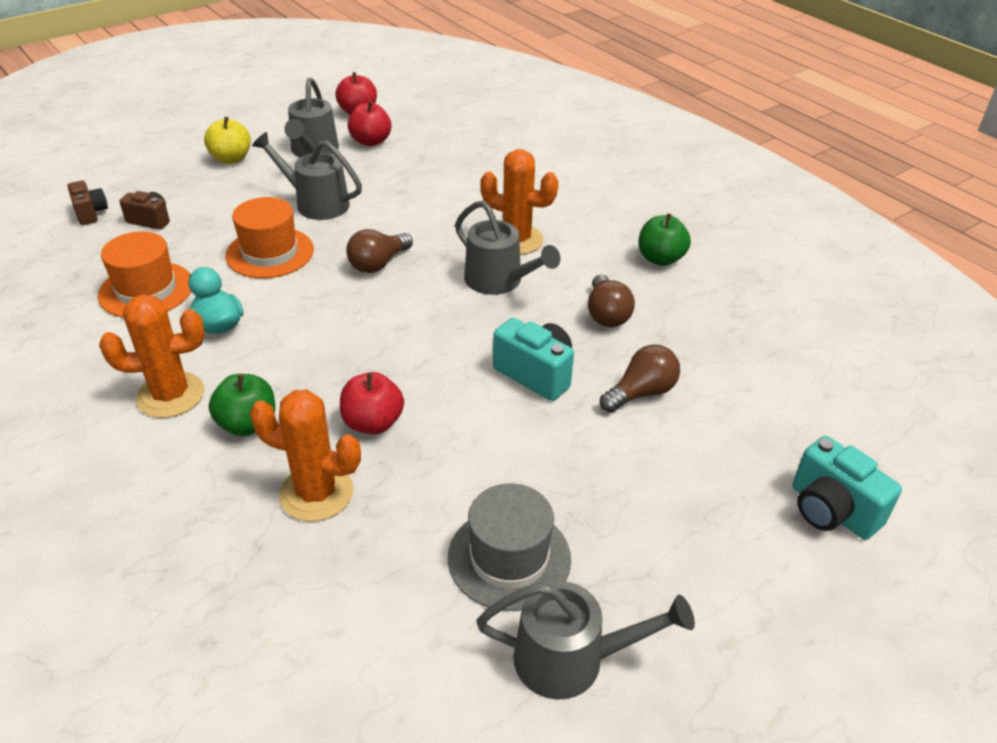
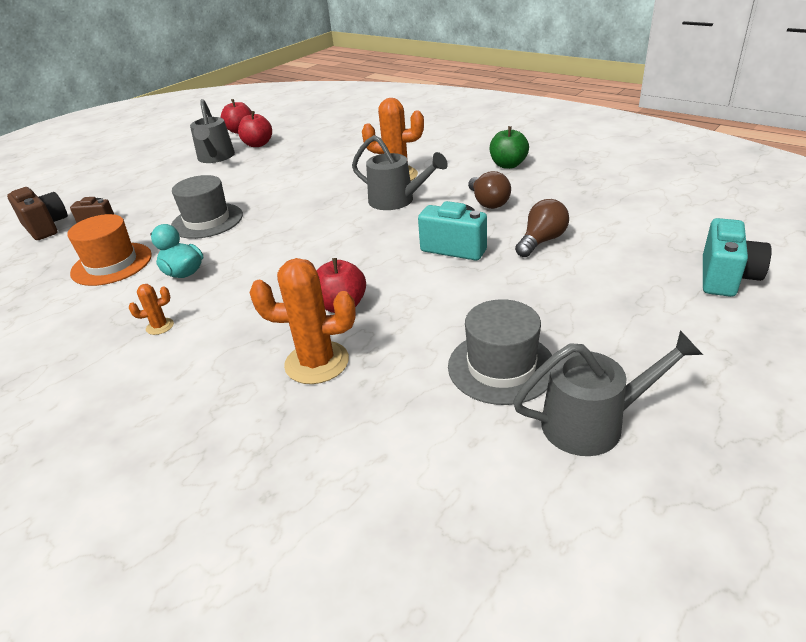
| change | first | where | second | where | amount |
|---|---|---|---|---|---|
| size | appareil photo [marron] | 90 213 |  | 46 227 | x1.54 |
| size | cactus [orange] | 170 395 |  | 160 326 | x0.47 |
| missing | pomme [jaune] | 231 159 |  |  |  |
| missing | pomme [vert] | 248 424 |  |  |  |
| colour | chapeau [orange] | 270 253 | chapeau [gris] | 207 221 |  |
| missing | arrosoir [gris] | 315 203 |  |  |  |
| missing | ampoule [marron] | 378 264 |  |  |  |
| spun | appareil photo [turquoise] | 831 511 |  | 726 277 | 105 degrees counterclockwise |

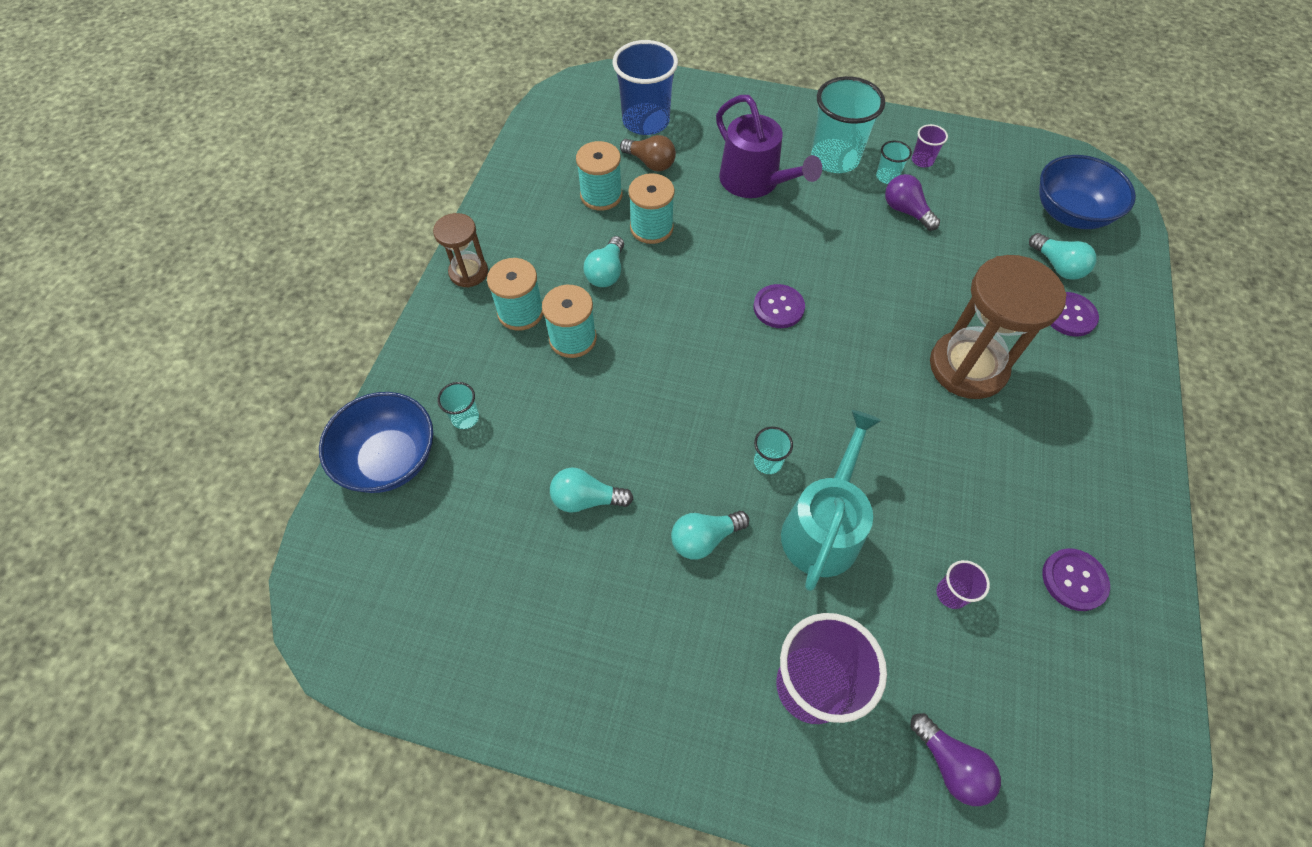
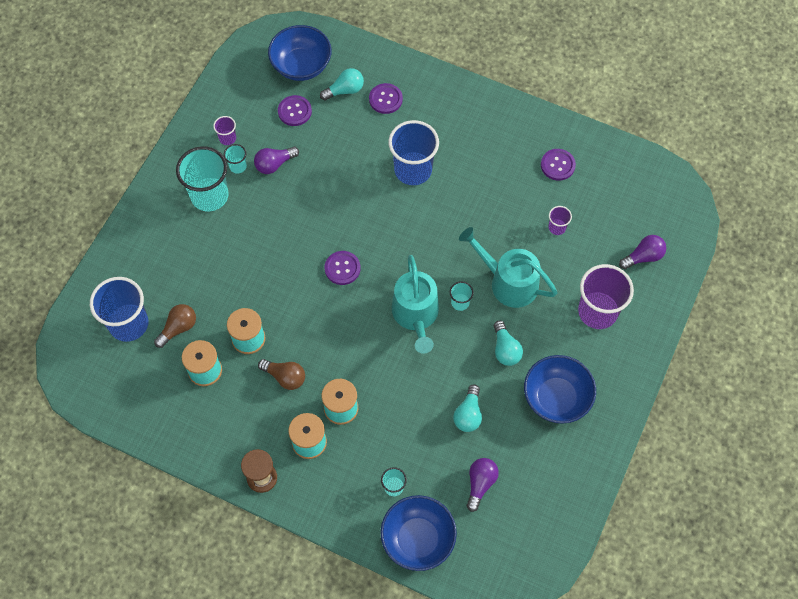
| change | first | where | second | where | amount |
|---|---|---|---|---|---|
| colour | ampoule [turquoise] | 606 272 | ampoule [marron] | 285 377 |  |
| missing | arrosoir [violet] | 754 182 |  |  |  |
| exchanged | sablier [marron] | 967 367 | gobelet [bleu] | 413 170 |  |
| appeared |  |  | bouton [violet] | 294 111 |  |
| appeared |  |  | arrosoir [turquoise] | 416 315 |  |
| appeared |  |  | ampoule [violet] | 480 483 |  |
| appeared |  |  | bol [bleu] | 556 398 |  |

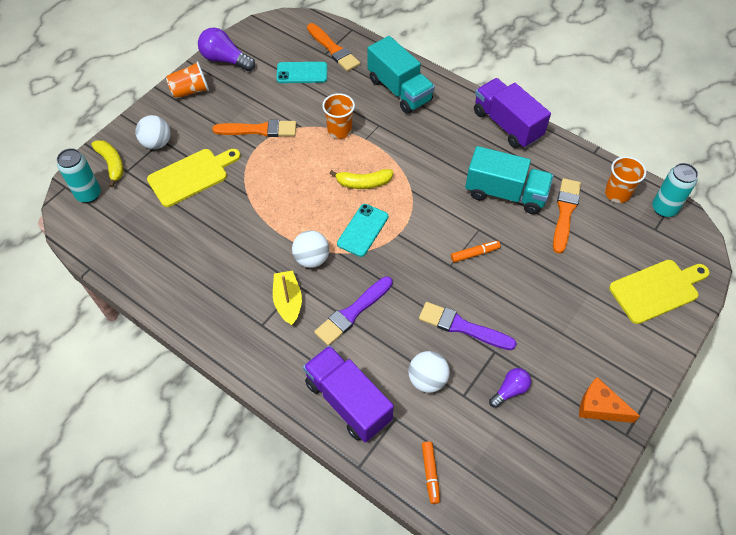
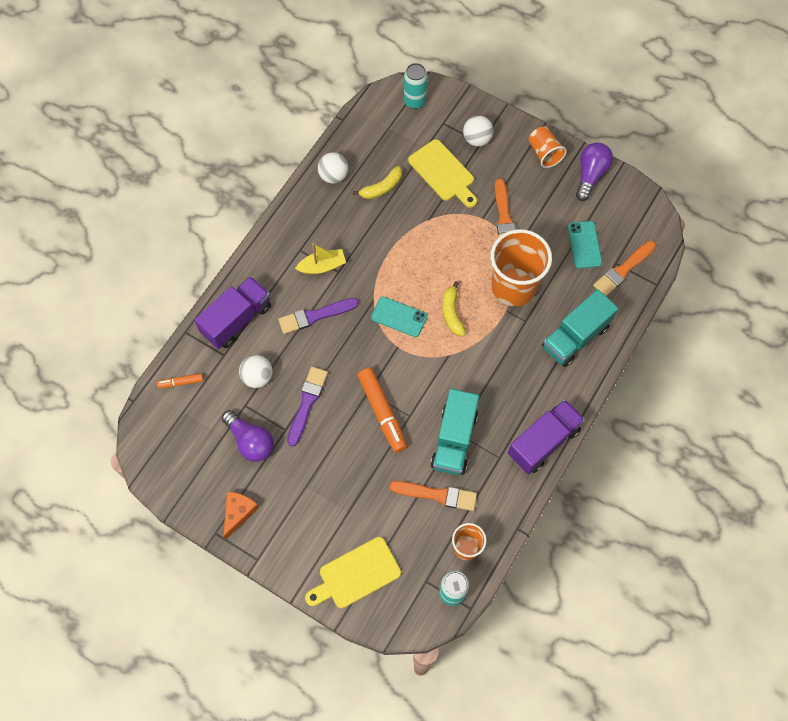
| change | first | where | second | where | amount |
|---|---|---|---|---|---|
| relocated | banane [jaune] | 112 164 |  | 381 188 |  |
| relocated | balle [blanc] | 311 259 |  | 333 176 |  |
| spun | pinceau [violet] | 352 312 |  | 315 316 | 60 degrees counterclockwise |
| size | gobelet [orange] | 339 130 |  | 513 286 | x1.92 |
| size | feutre [orange] | 474 254 |  | 382 412 | x1.94 |
| size | ampoule [violet] | 510 390 |  | 250 441 | x1.66 |
| spun | planche à découper [jaune] | 657 290 |  | 356 574 | 90 degrees clockwise |

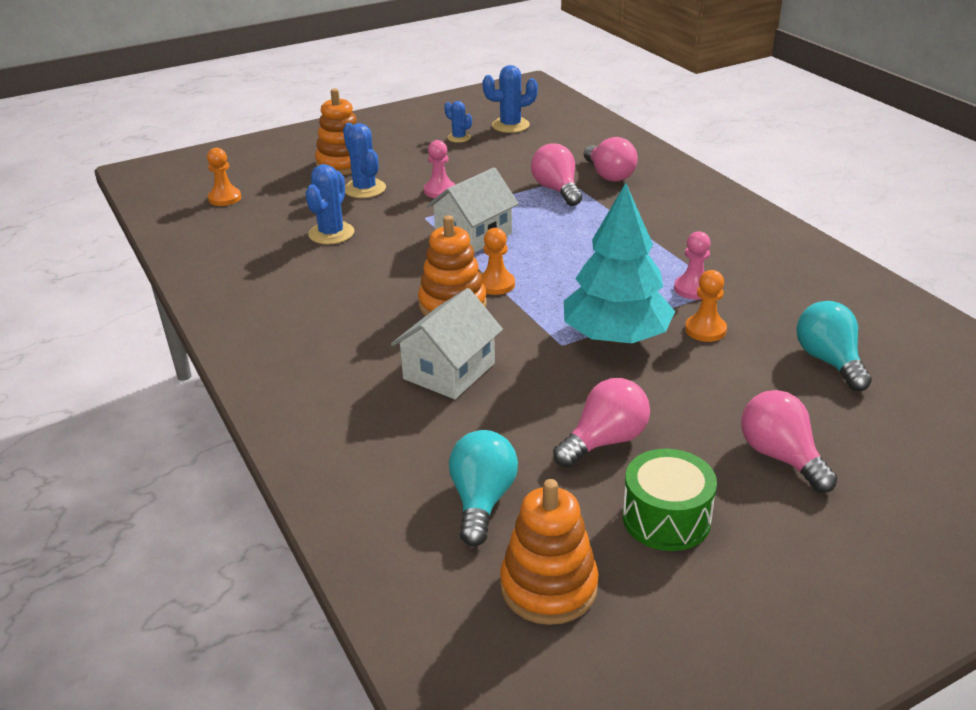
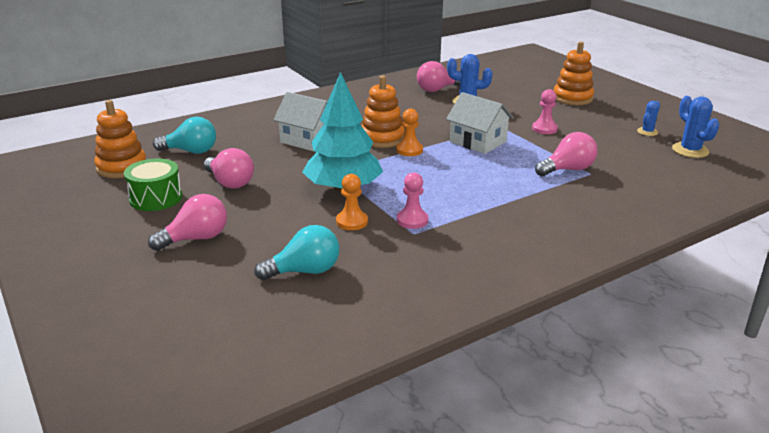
| change | first | where | second | where | amount |
|---|---|---|---|---|---|
| missing | pion [orange] | 225 198 |  |  |  |
| missing | cactus [bleu] | 364 189 |  |  |  |
| relocated | ampoule [rose] | 609 175 |  | 437 89 |  |

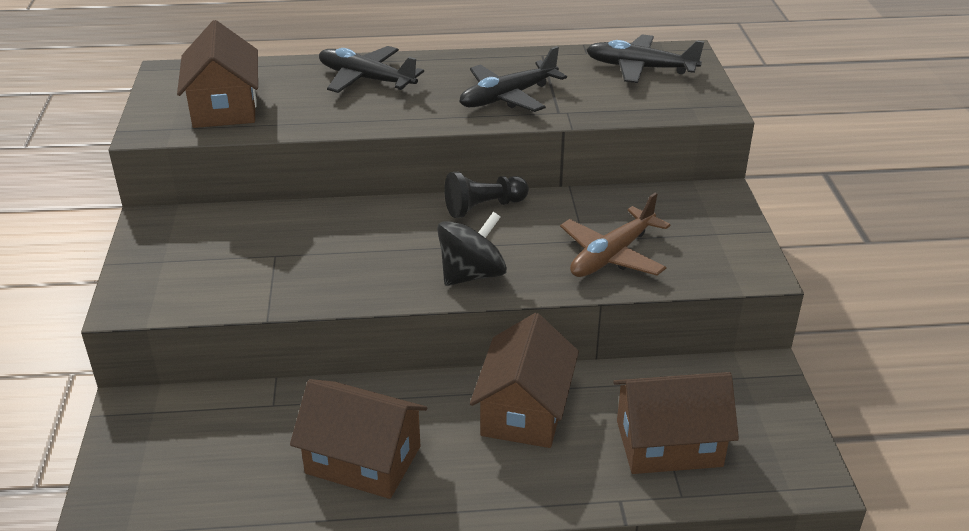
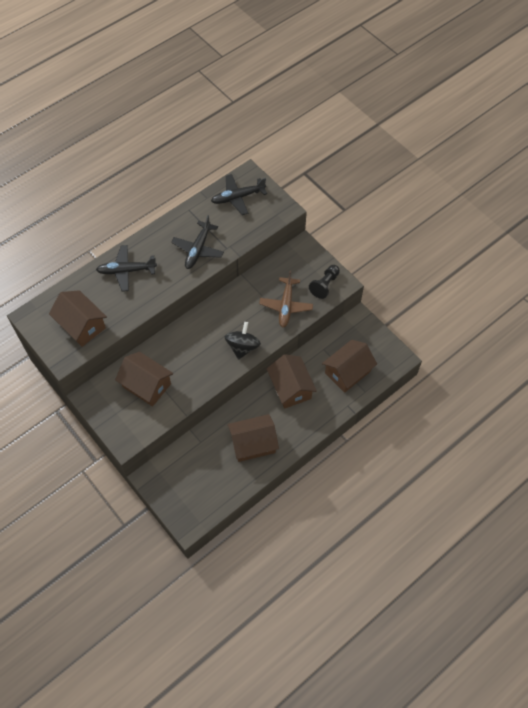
| change | first | where | second | where | amount |
|---|---|---|---|---|---|
| relocated | pion [noir] | 484 207 |  | 325 285 |  |
| appeared |  |  | maison [marron] | 146 385 |  |

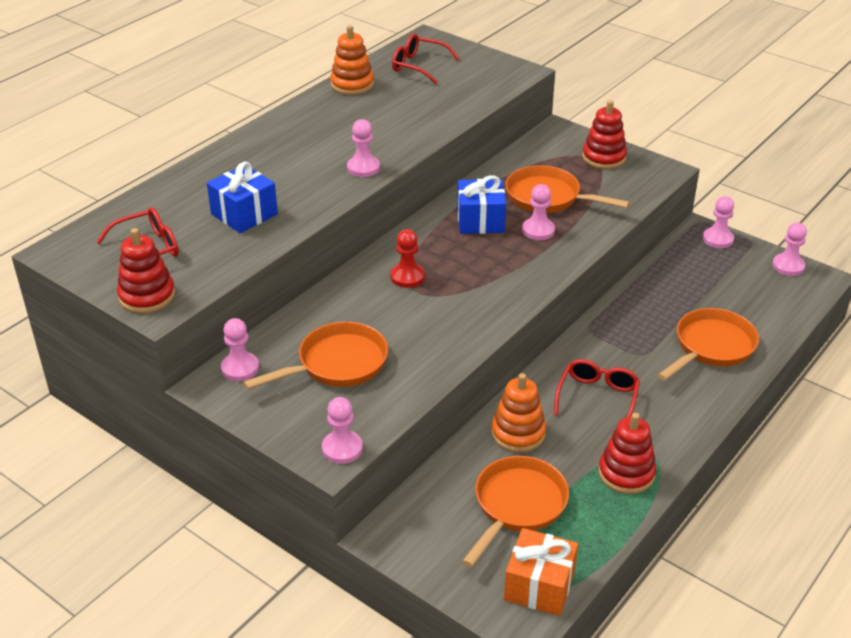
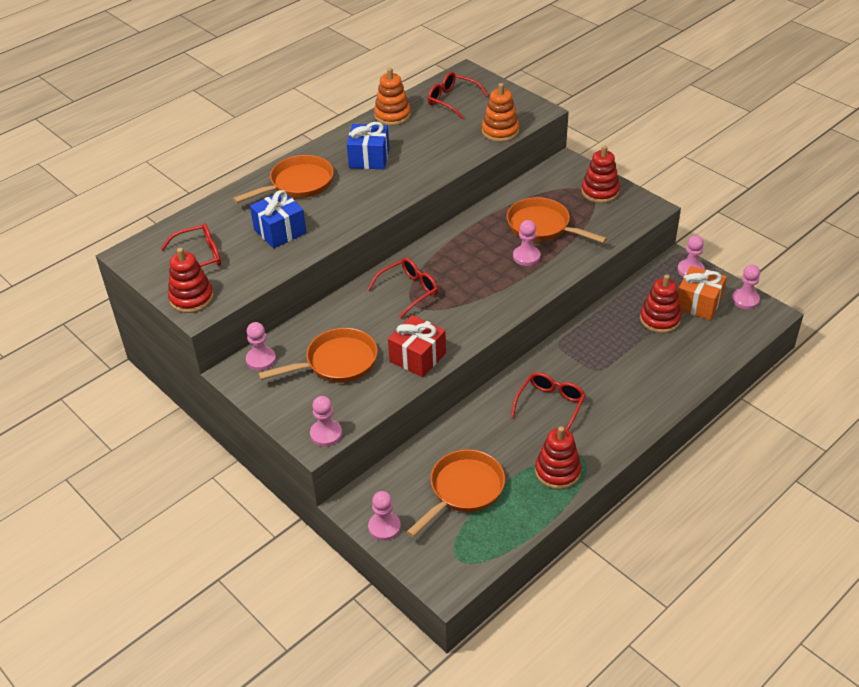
| change | first | where | second | where | amount |
|---|---|---|---|---|---|
| relocated | pion [rose] | 363 168 |  | 384 527 |  |
| exchanged | pion [rouge] | 407 277 | lunettes [rouge] | 409 291 |  |
| relocated | cadeau [bleu] | 480 220 |  | 369 158 |  |
| relocated | jouet à empiler [orange] | 518 433 |  | 500 131 |  |
| relocated | cadeau [orange] | 539 586 |  | 698 303 |  |
| relocated | poêle [orange] | 711 347 |  | 298 184 |  |
| appeared |  |  | cadeau [rouge] | 417 357 |  |
| appeared |  |  | jouet à empiler [rouge] | 659 319 |  |

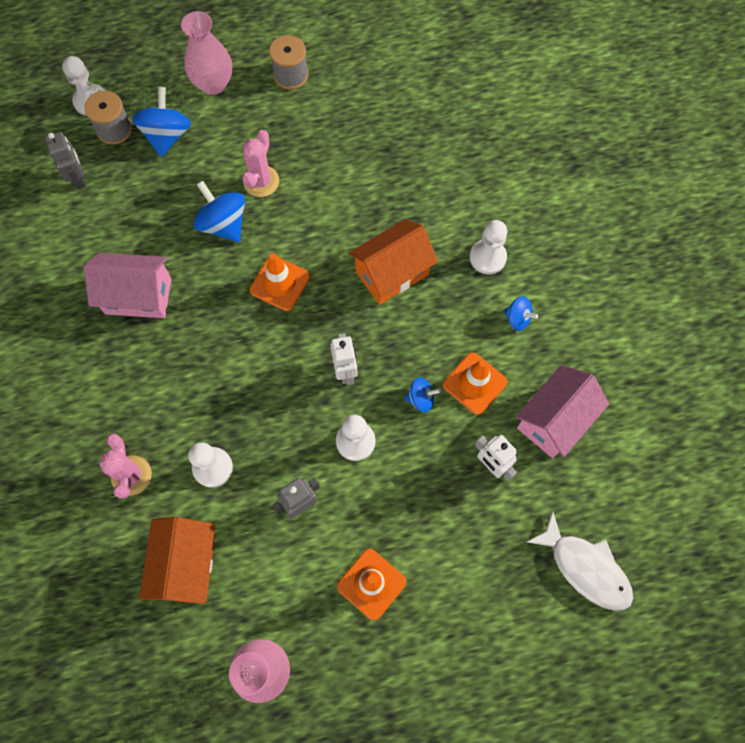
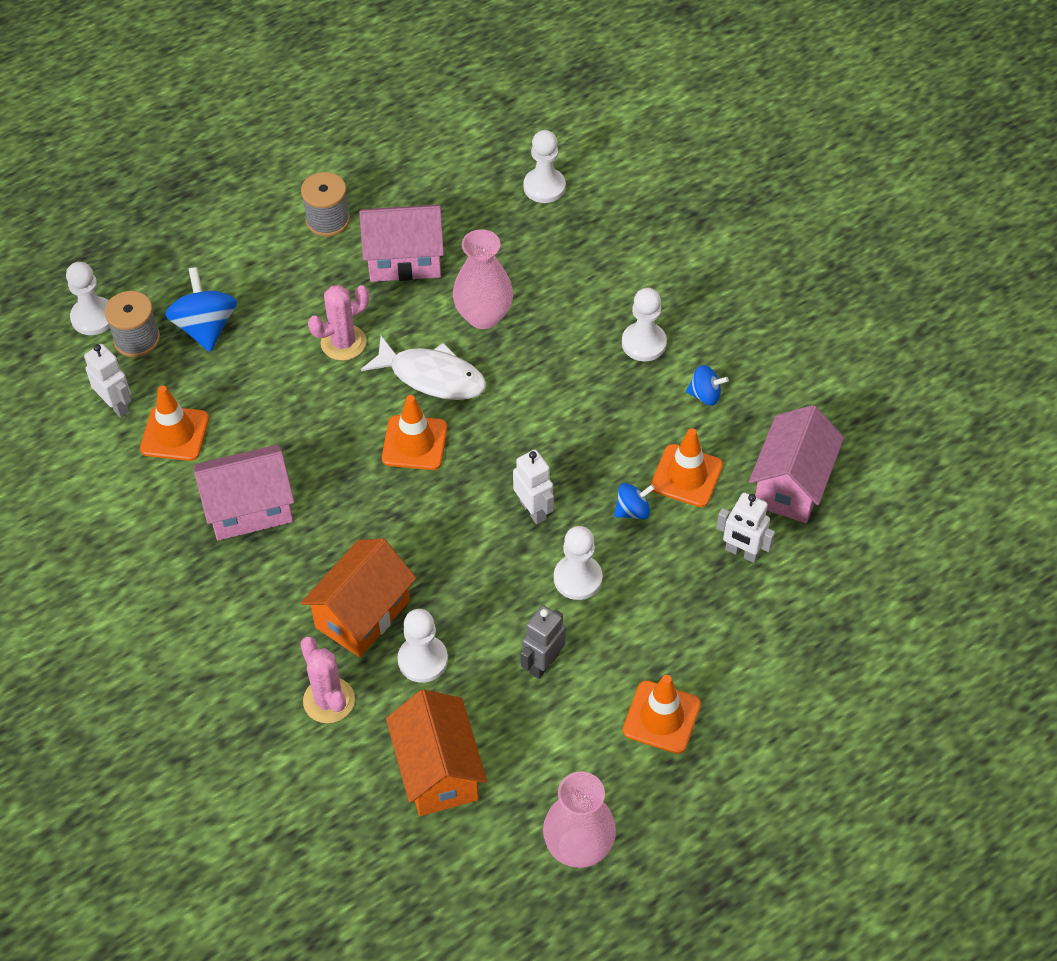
| change | first | where | second | where | amount |
|---|---|---|---|---|---|
| colour | robot [gris] | 78 178 | robot [blanc] | 116 405 |  |
| relocated | vase [rose] | 213 84 |  | 483 316 |  |
| missing | toupie [bleu] | 223 224 |  |  |  |
| spun | cactus [rose] | 261 181 |  | 343 343 | 60 degrees clockwise |
| relocated | maison [orange] | 392 273 |  | 362 614 |  |
| relocated | poisson [blanc] | 585 568 |  | 432 377 |  |
| appeared |  |  | cône de chantier [orange] | 175 434 |  |
| appeared |  |  | maison [rose] | 404 260 |  |
| appeared |  |  | pion [blanc] | 544 187 |  |

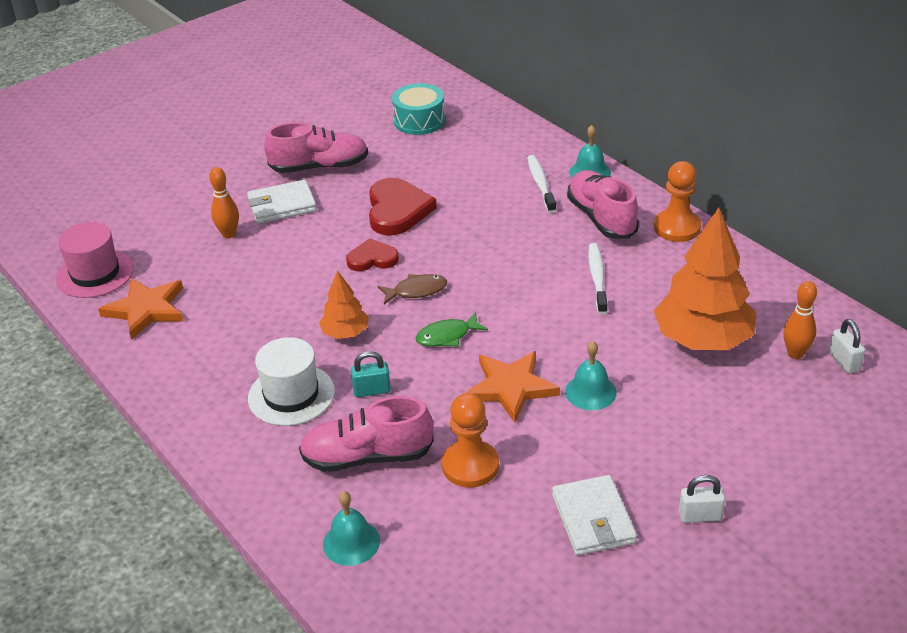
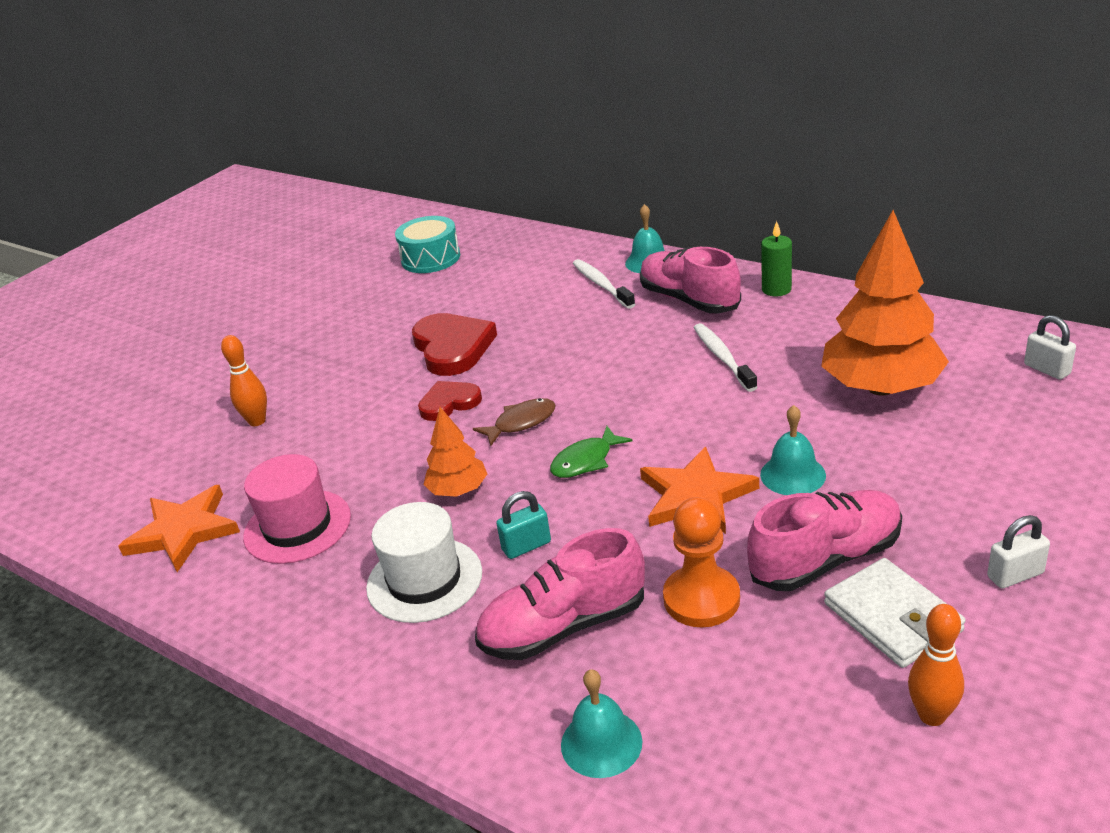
| change | first | where | second | where | amount |
|---|---|---|---|---|---|
| relocated | chapeau [rose] | 95 273 |  | 297 526 |  |
| missing | portefeuille [blanc] | 282 205 |  |  |  |
| relocated | chaussure [rose] | 319 167 |  | 826 559 |  |
| exchanged | pion [orange] | 677 228 | bougie [vert] | 776 289 |  |
| relocated | quille [orange] | 795 354 |  | 932 715 |  |

